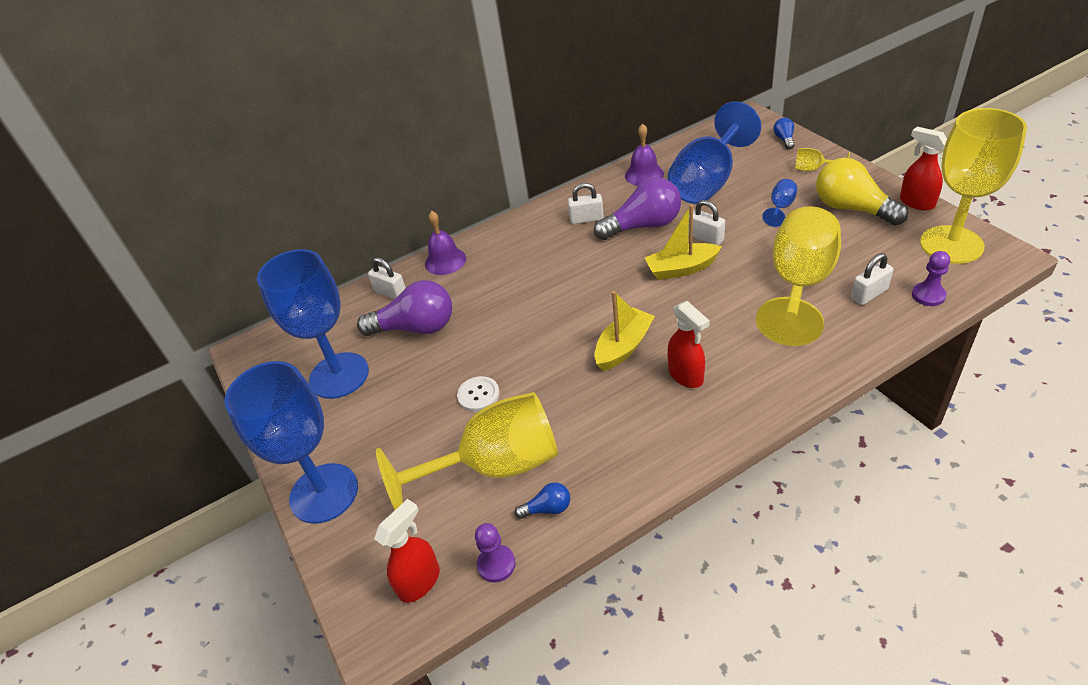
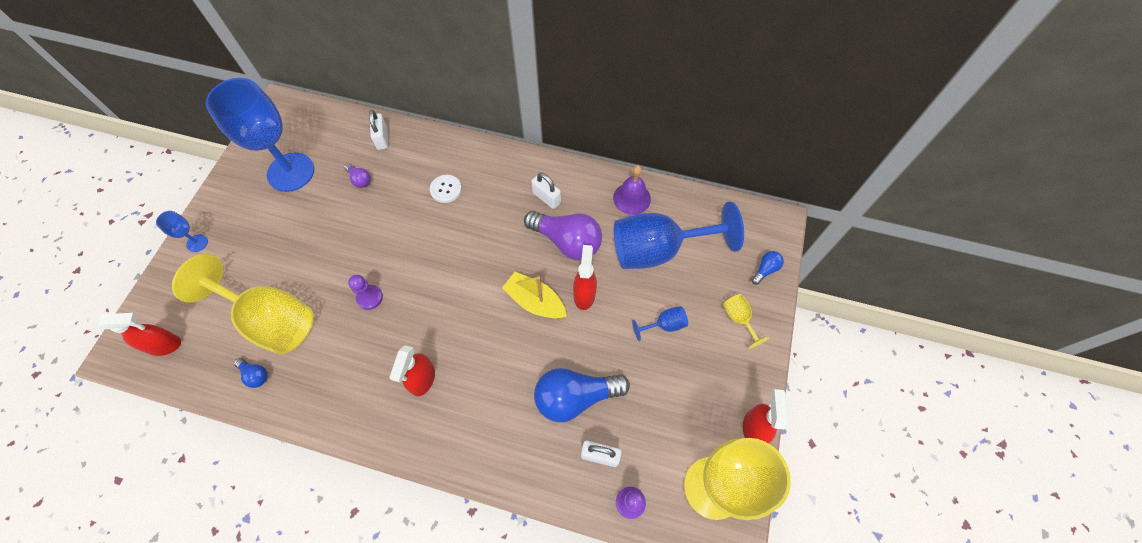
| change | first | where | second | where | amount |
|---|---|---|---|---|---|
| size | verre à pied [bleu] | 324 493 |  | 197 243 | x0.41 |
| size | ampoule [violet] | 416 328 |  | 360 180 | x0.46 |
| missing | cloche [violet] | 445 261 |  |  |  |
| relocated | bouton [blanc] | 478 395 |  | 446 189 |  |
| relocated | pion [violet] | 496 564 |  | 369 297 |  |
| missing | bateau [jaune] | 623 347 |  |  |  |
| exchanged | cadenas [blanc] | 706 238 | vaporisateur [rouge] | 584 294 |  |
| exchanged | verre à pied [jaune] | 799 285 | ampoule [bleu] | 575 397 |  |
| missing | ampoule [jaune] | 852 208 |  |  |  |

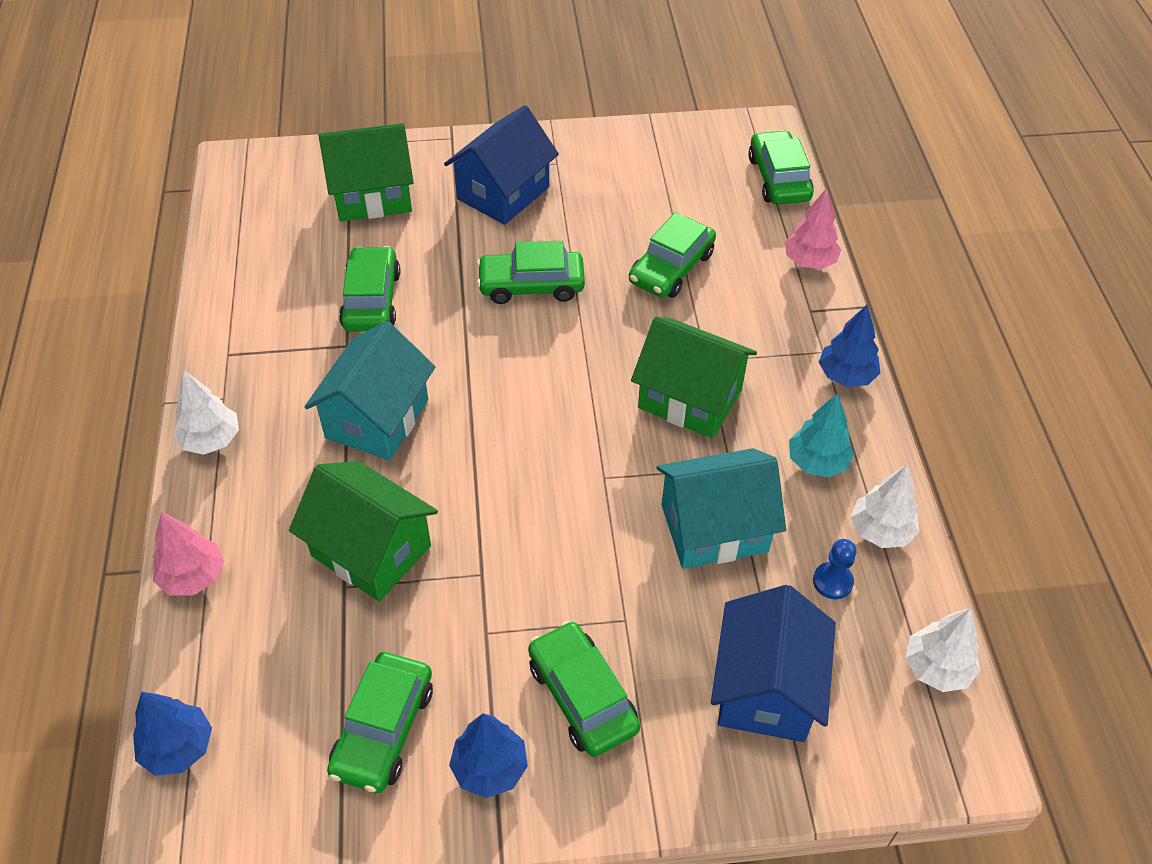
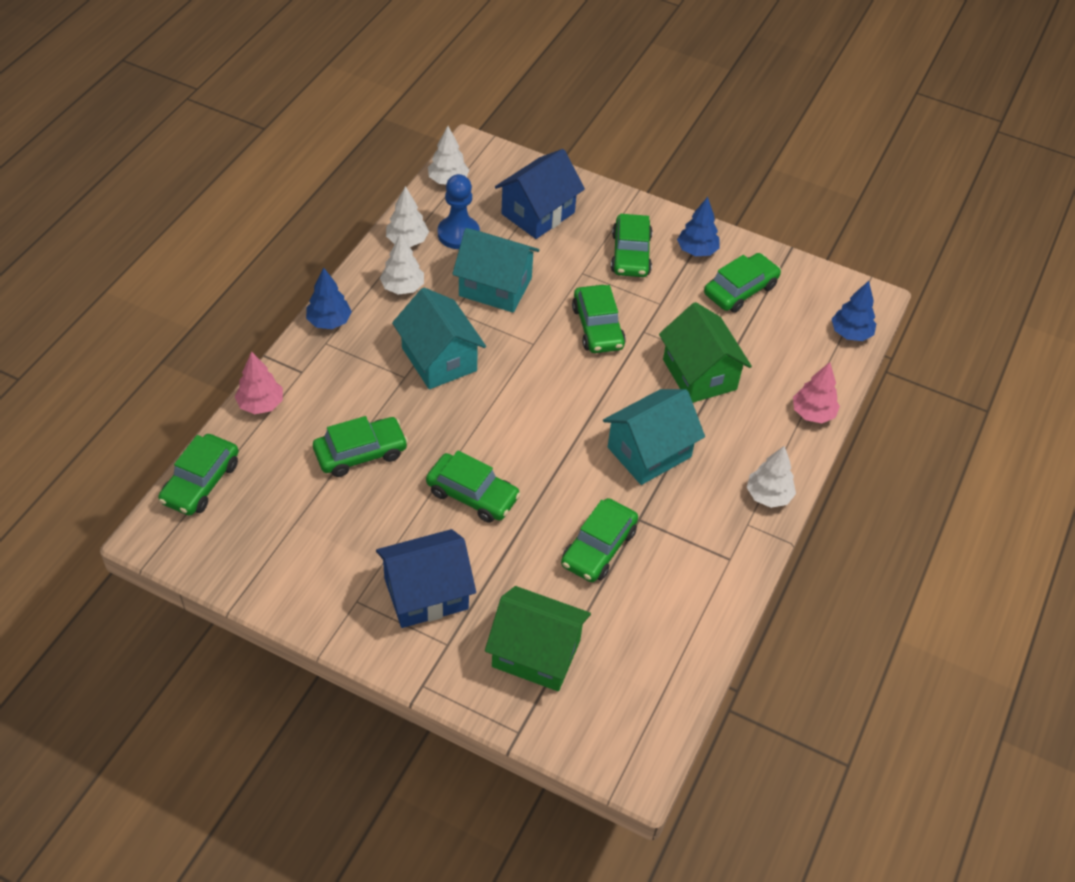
| change | first | where | second | where | amount |
|---|---|---|---|---|---|
| colour | maison [vert] | 690 398 | maison [turquoise] | 439 359 |  |
| colour | arbre [turquoise] | 817 462 | arbre [blanc] | 402 287 |  |
| size | pion [bleu] | 832 582 |  | 458 234 | x1.71 |
| appeared |  |  | voiture [vert] | 597 327 |  |

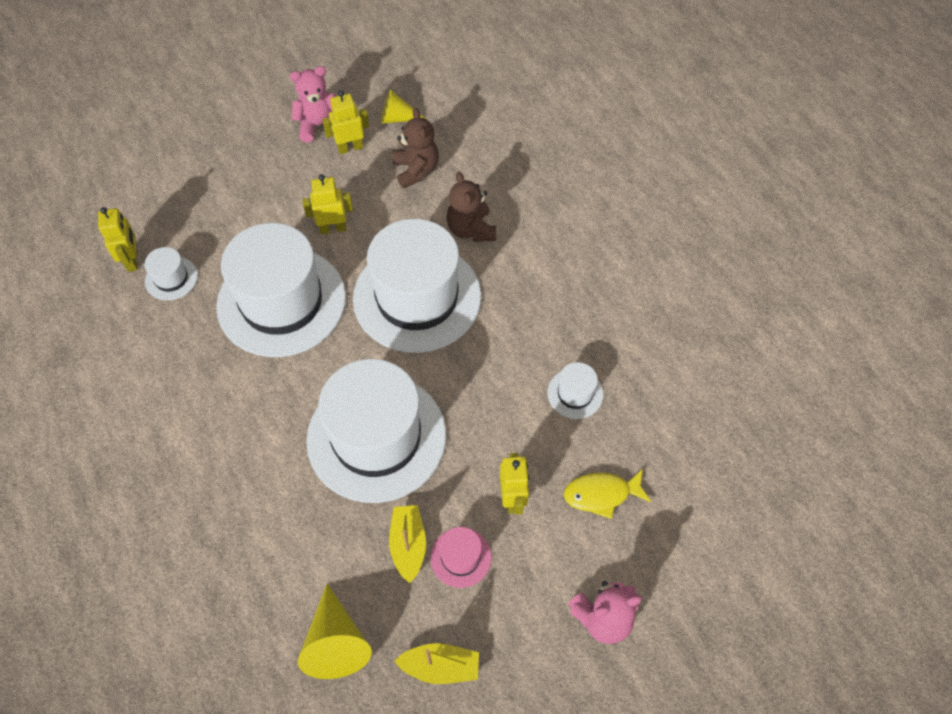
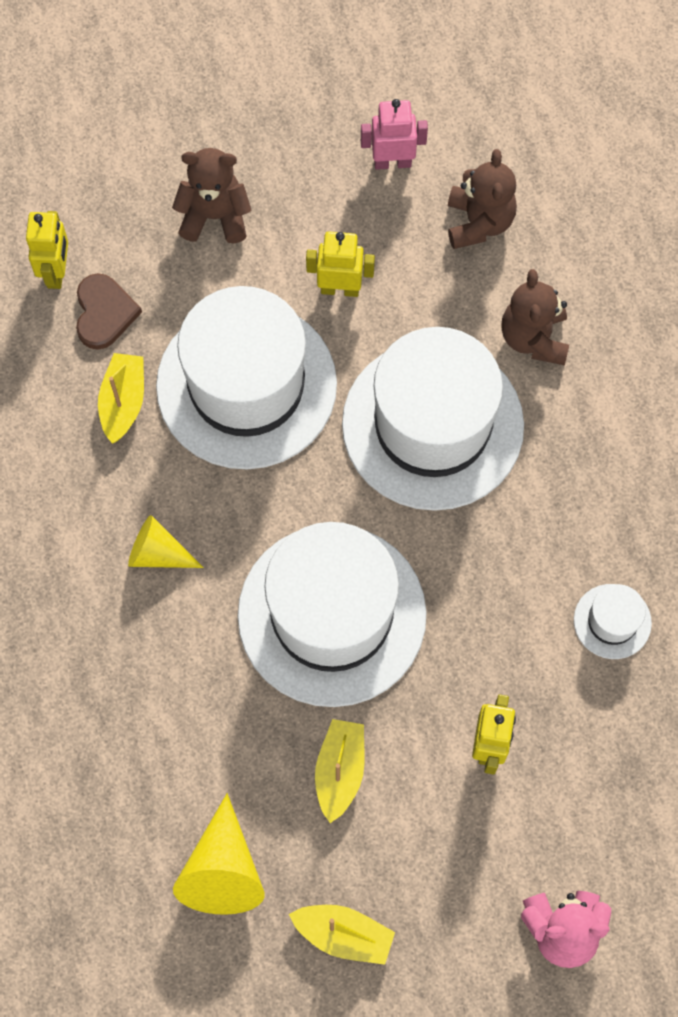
| change | first | where | second | where | amount |
|---|---|---|---|---|---|
| exchanged | chapeau [blanc] | 171 278 | cœur [marron] | 104 313 |  |
| missing | ours en peluche [rose] | 319 125 |  |  |  |
| colour | robot [jaune] | 350 147 | robot [rose] | 392 162 |  |
| relocated | cône [jaune] | 397 118 |  | 158 553 |  |
| missing | chapeau [rose] | 460 557 |  |  |  |
| missing | poisson [jaune] | 601 494 |  |  |  |
| appeared |  |  | bateau [jaune] | 123 402 |  |
| appeared |  |  | ours en peluche [marron] | 214 216 |  |

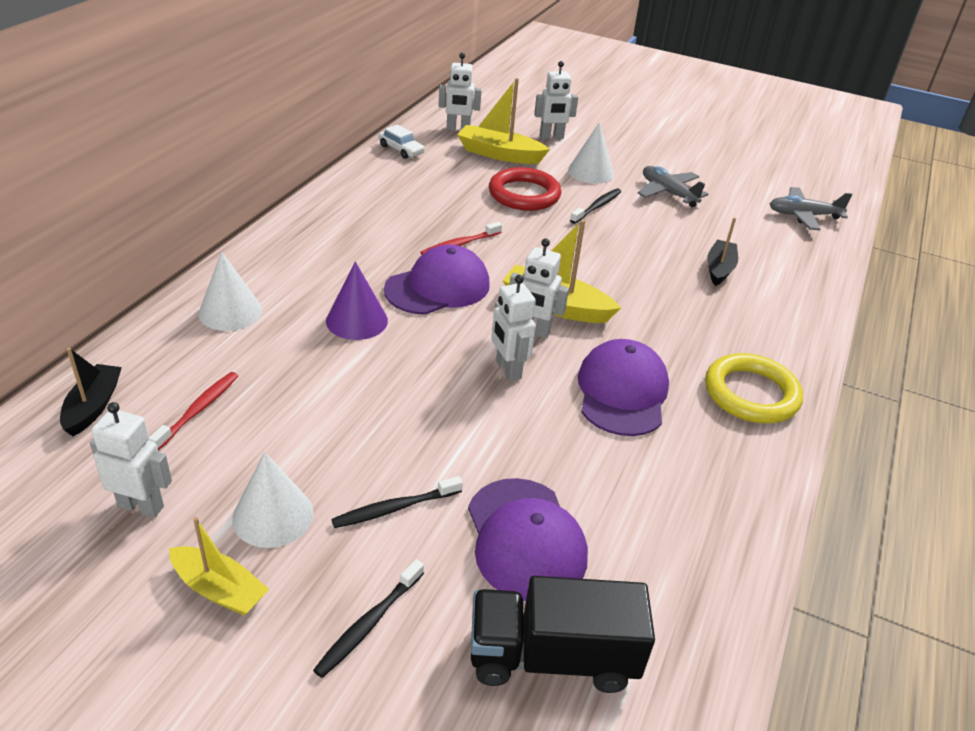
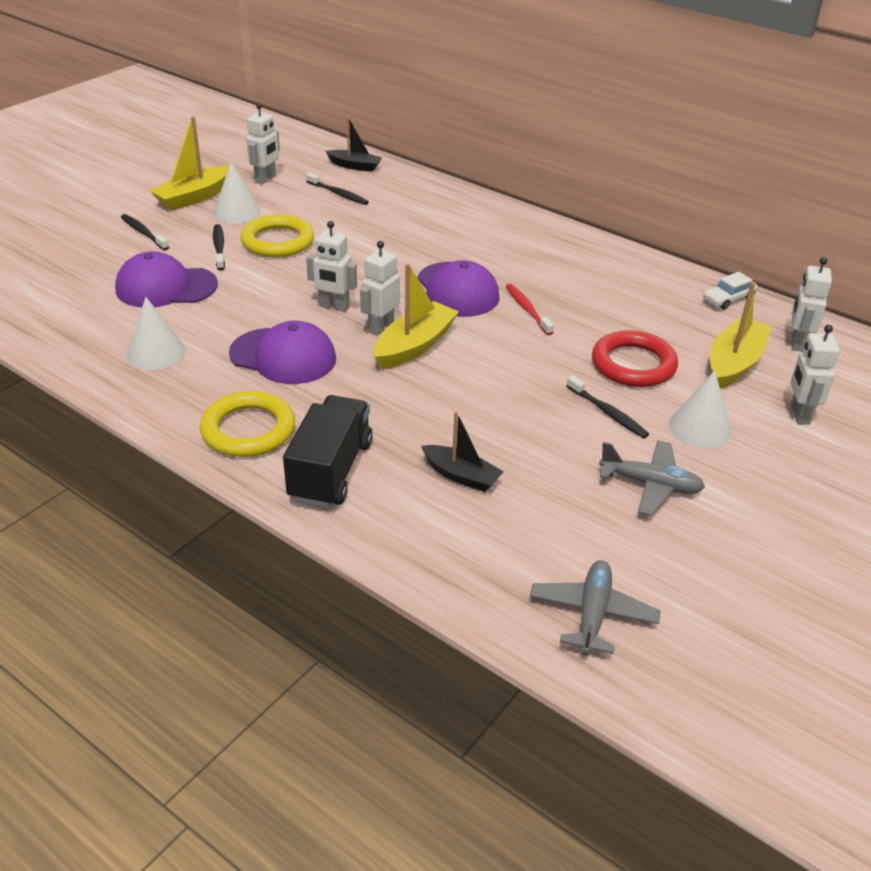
| change | first | where | second | where | amount |
|---|---|---|---|---|---|
| colour | brosse à dents [rouge] | 198 410 | brosse à dents [noir] | 338 194 |  |
| size | bateau [jaune] | 219 589 |  | 195 197 | x1.51 |
| relocated | cône [blanc] | 230 311 |  | 156 353 |  |
| missing | cône [violet] | 357 320 |  |  |  |
| relocated | camion [noir] | 552 657 |  | 330 471 |  |
| spun | robot [blanc] | 508 370 |  | 334 307 | 150 degrees counterclockwise |
| spun | avion [gris] | 668 193 |  | 650 484 | 45 degrees clockwise |
| appeared |  |  | anneau [jaune] | 277 241 |  |

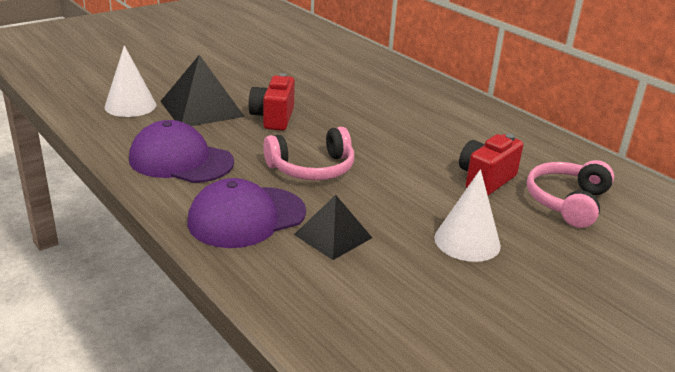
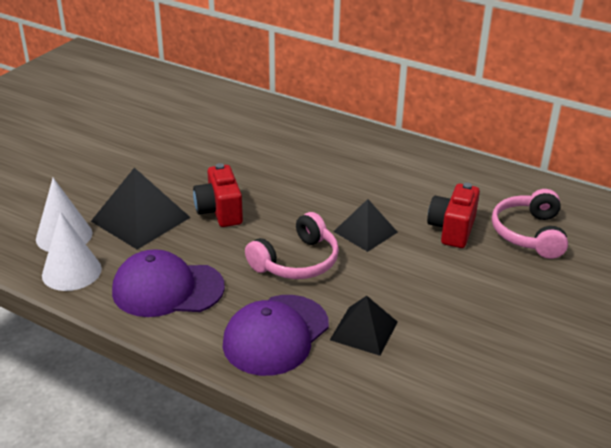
| change | first | where | second | where | amount |
|---|---|---|---|---|---|
| relocated | cône [blanc] | 467 241 |  | 71 271 |  |
| appeared |  |  | pyramide [noir] | 365 232 |  |

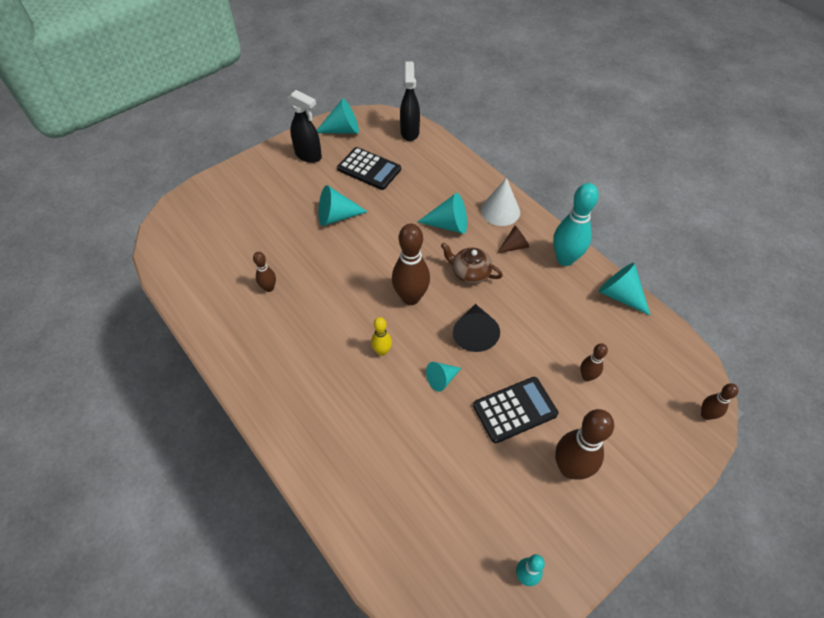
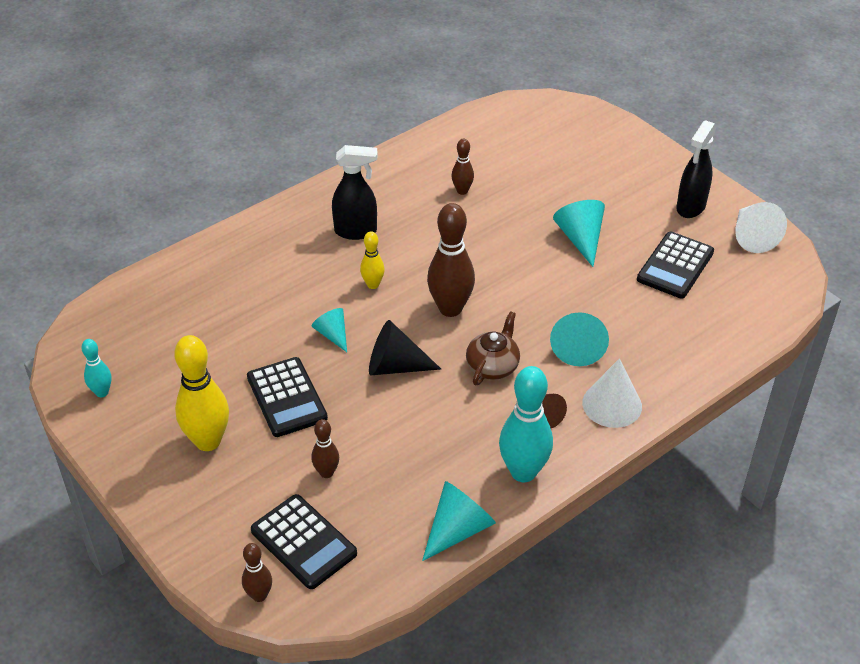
| change | first | where | second | where | amount |
|---|---|---|---|---|---|
| colour | cône [turquoise] | 342 130 | cône [blanc] | 752 236 |  |
| relocated | vaporisateur [noir] | 410 132 |  | 356 231 |  |
| colour | quille [marron] | 570 468 | quille [jaune] | 208 441 |  |
| appeared |  |  | calculatrice [noir] | 303 542 |  |

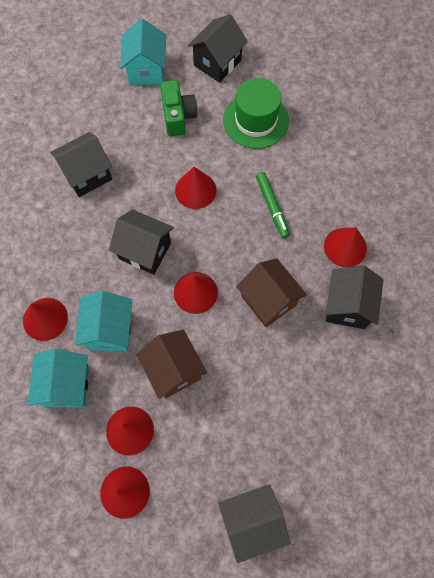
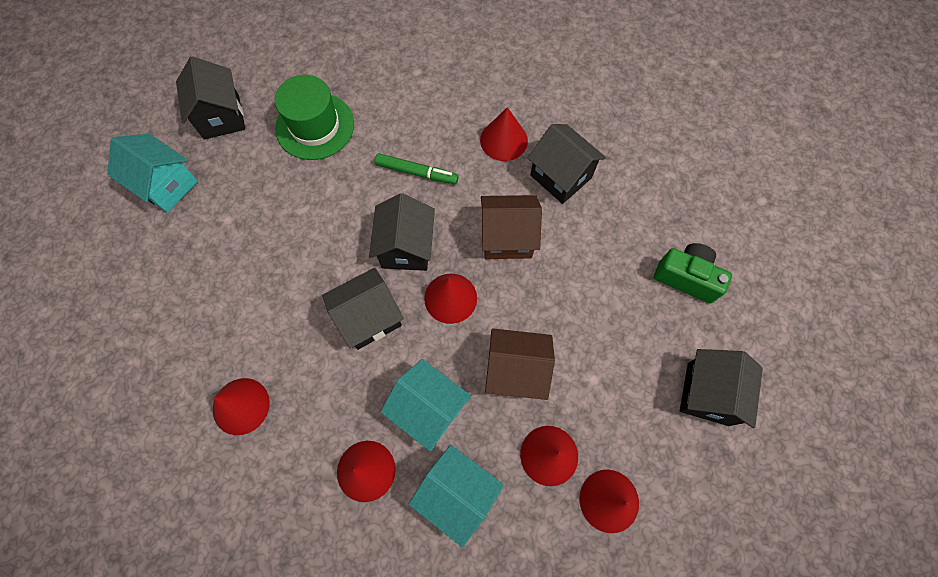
| change | first | where | second | where | amount |
|---|---|---|---|---|---|
| relocated | maison [noir] | 87 175 |  | 406 247 |  |
| relocated | appareil photo [vert] | 178 116 |  | 686 277 |  |
| relocated | cône [rouge] | 195 190 |  | 241 406 |  |

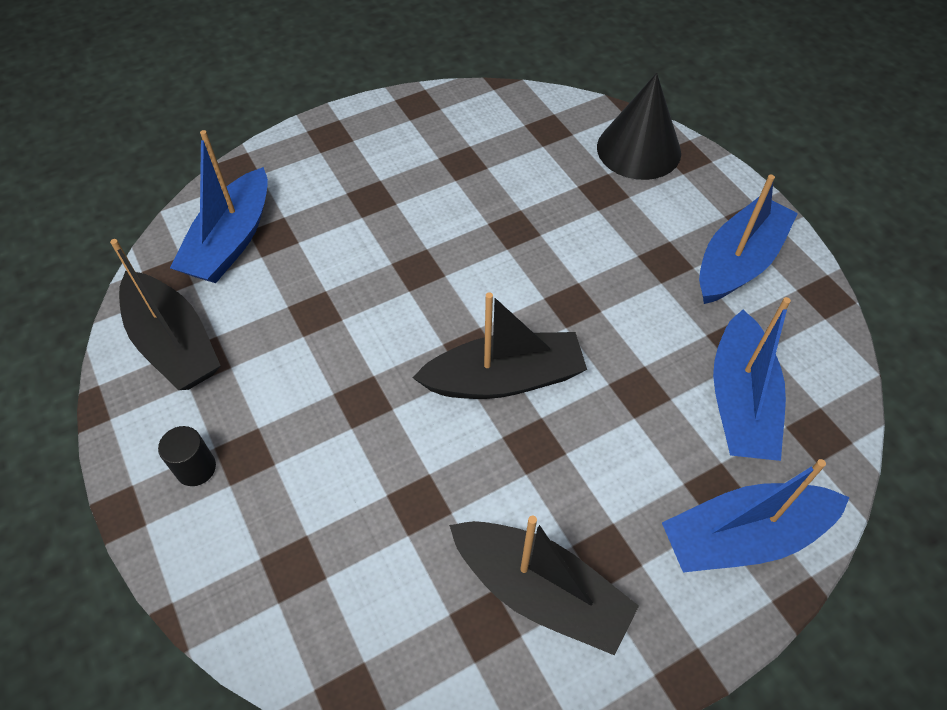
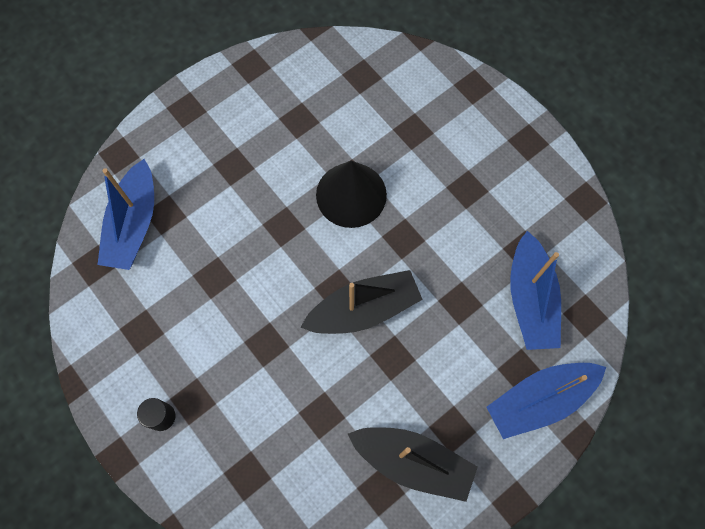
| change | first | where | second | where | amount |
|---|---|---|---|---|---|
| missing | bateau [noir] | 174 343 |  |  |  |
| relocated | cône [noir] | 638 149 |  | 351 194 |  |
| missing | bateau [bleu] | 738 262 |  |  |  |

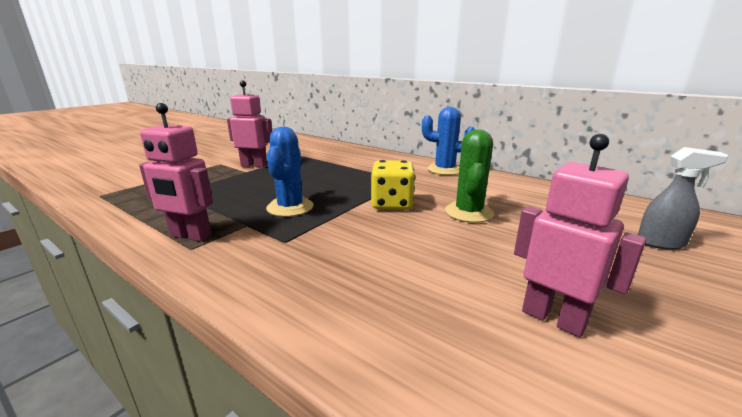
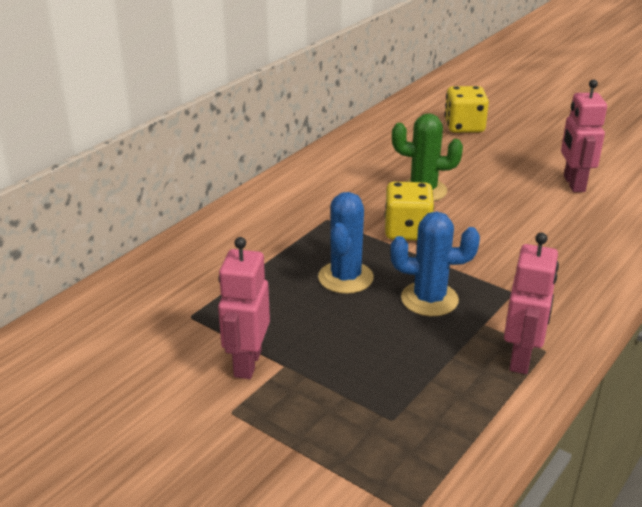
| change | first | where | second | where | amount |
|---|---|---|---|---|---|
| relocated | cactus [bleu] | 444 170 |  | 345 278 |  |
| spun | robot [rose] | 553 318 |  | 573 184 | 45 degrees counterclockwise |
| exchanged | vaporisateur [gris] | 661 243 | dé [jaune] | 464 126 |  |

